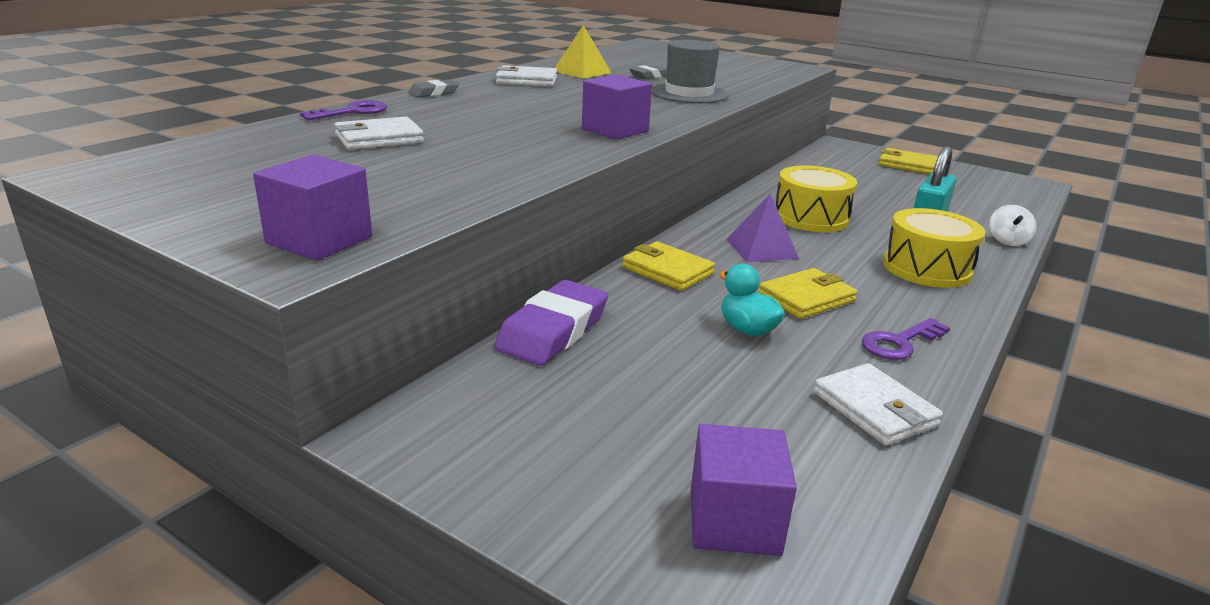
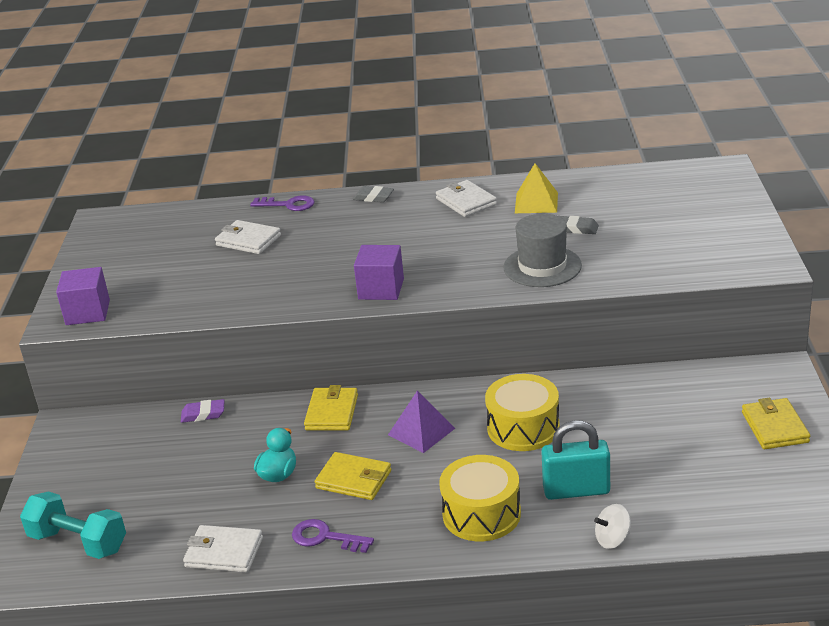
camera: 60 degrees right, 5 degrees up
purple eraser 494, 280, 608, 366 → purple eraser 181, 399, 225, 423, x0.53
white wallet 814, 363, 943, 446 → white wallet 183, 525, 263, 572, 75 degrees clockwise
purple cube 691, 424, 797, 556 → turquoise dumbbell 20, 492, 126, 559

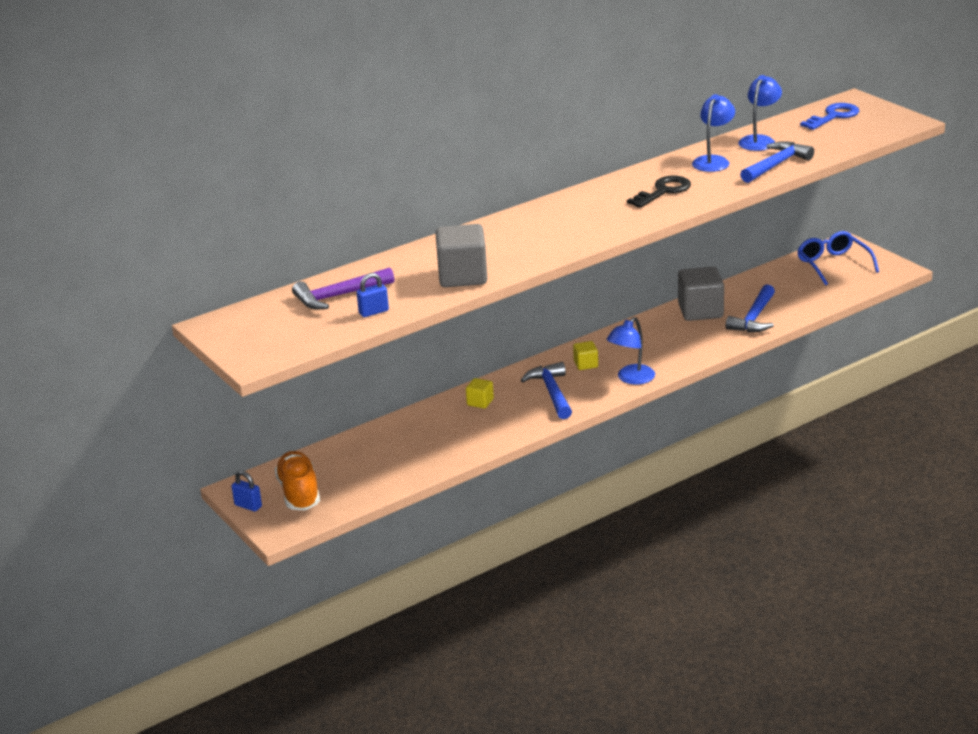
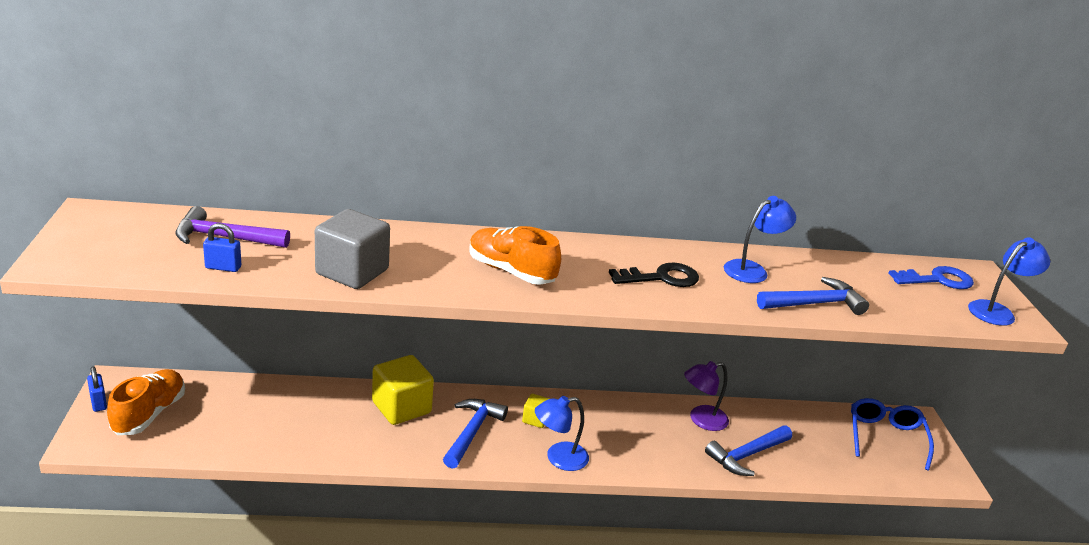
camera: 25 degrees right, 0 degrees up
blue lamp 738, 75, 782, 151 → blue lamp 968, 237, 1050, 326, shifted
grey cube 678, 267, 724, 321 → purple lamp 684, 361, 729, 431
yellow cube 466, 378, 494, 408 → yellow cube 372, 355, 434, 425, x2.01
- → orange shoe 469, 226, 561, 285

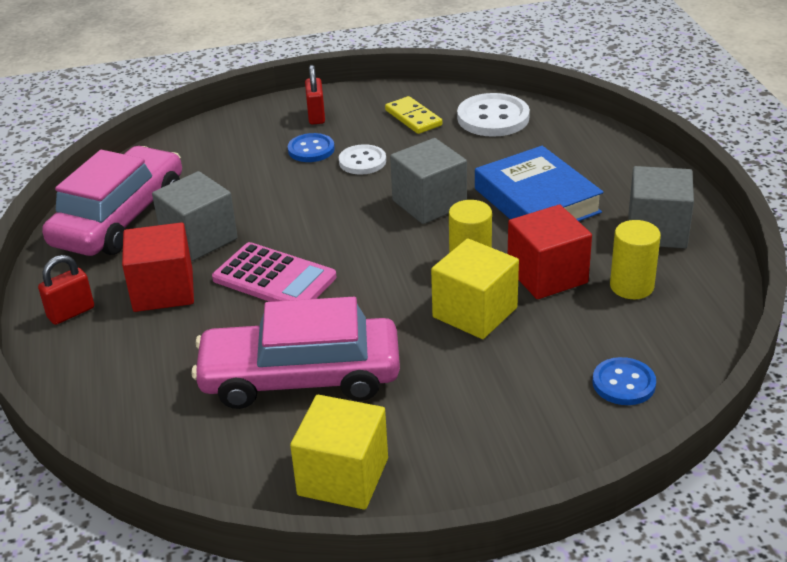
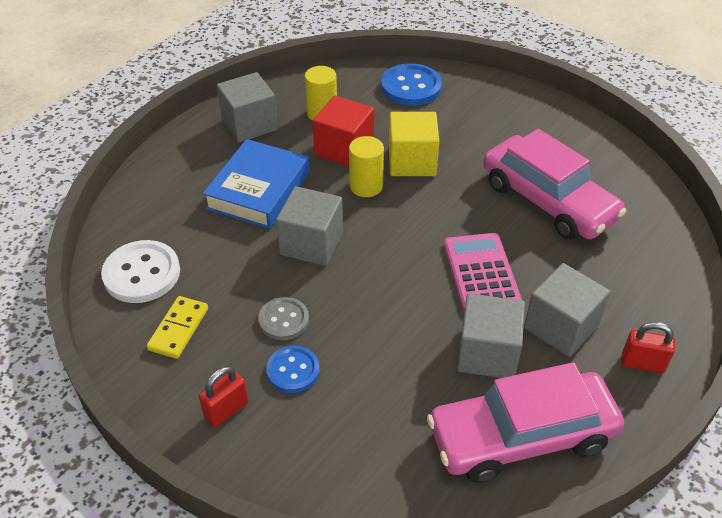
camera: 130 degrees left, 10 degrees up
white button 339, 144, 386, 175 → grey button 258, 297, 309, 340
red cube 122, 222, 194, 312 → grey cube 524, 263, 610, 357
blue button 593, 357, 656, 405 → blue button 381, 63, 442, 106, x1.59
yellow cube 290, 395, 388, 510 → -

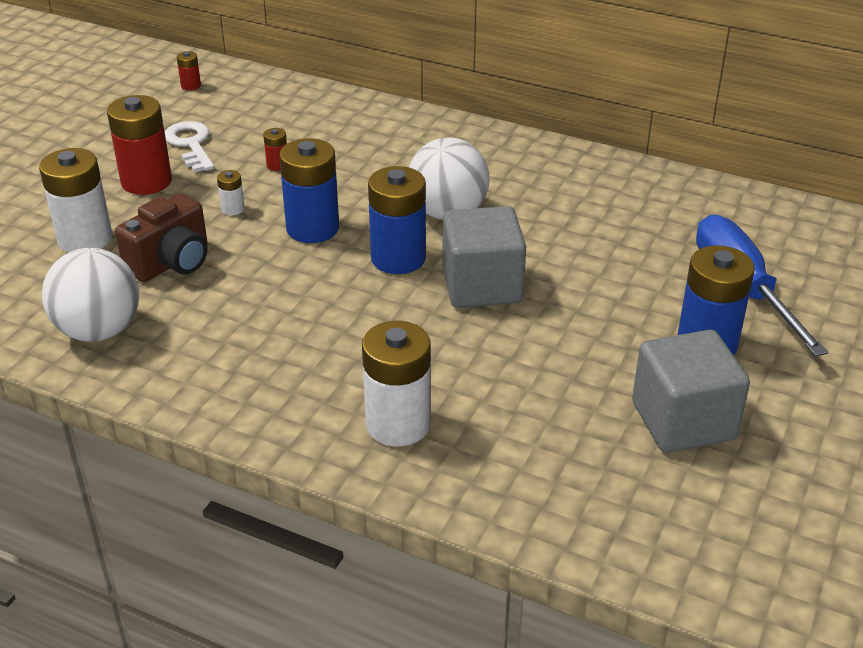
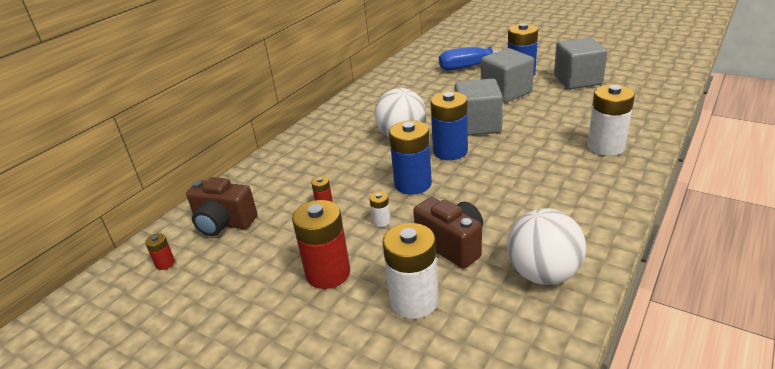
camera: 80 degrees left, 5 degrees down
white key 165, 121, 214, 173 → -
- → grey cube 481, 48, 534, 103
- → brown camera 186, 177, 257, 236

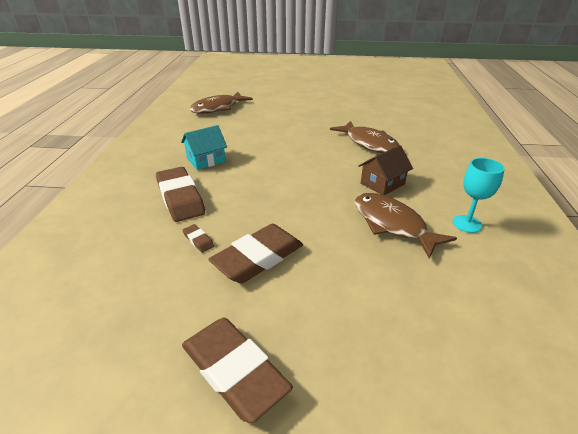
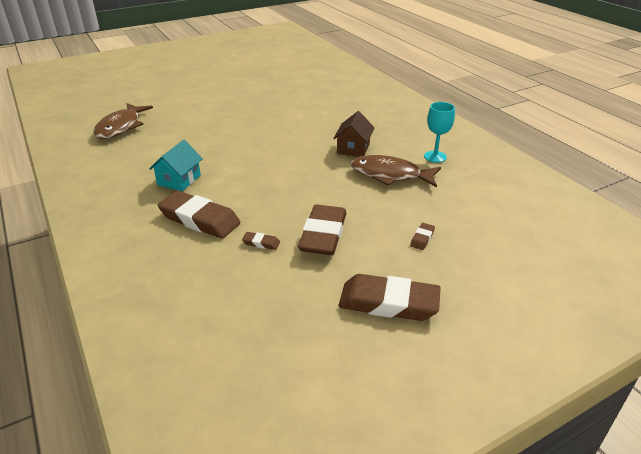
camera: 35 degrees left, 0 degrees up
brown fish 330, 121, 399, 153 → -
- → brown eraser 410, 223, 435, 250

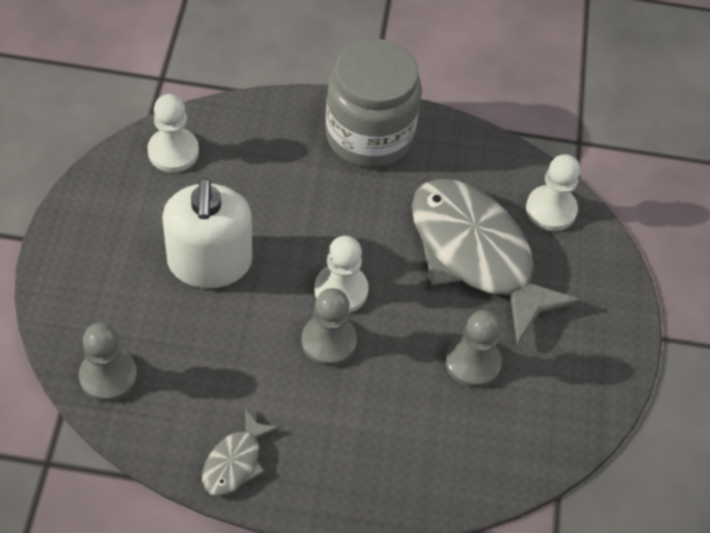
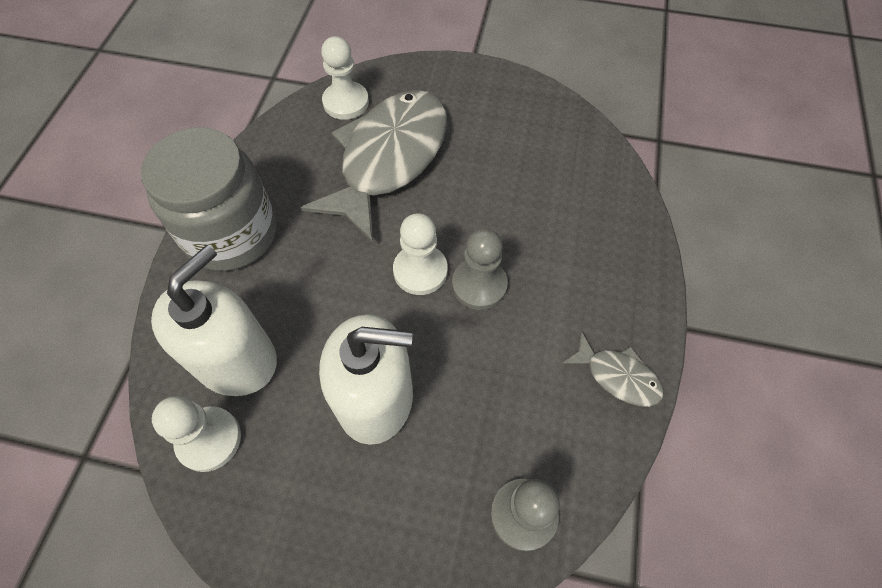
camera: 80 degrees left, 5 degrees up
grey fish 412, 179, 582, 345 → grey fish 301, 90, 447, 243, 150 degrees clockwise
grey pawn 446, 310, 502, 388 → -
- → white soap dispenser 151, 245, 277, 396

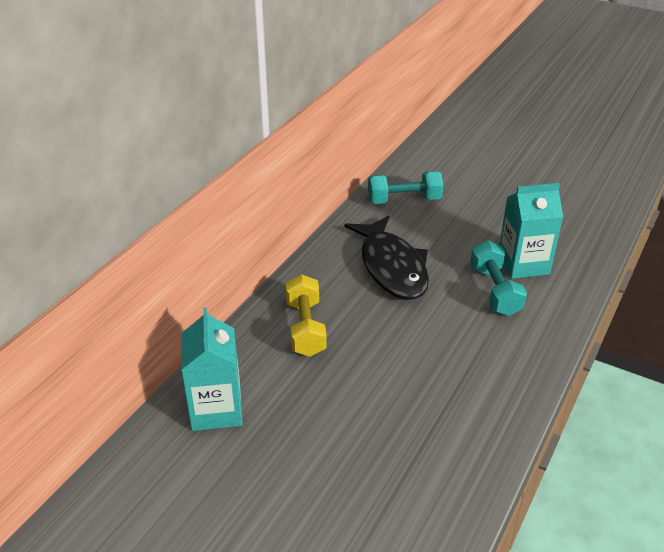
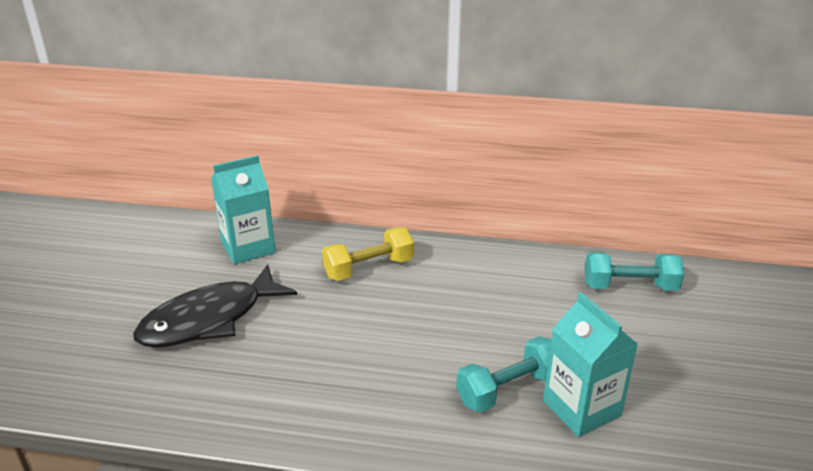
camera: 70 degrees right, 5 degrees down
turquoise dumbbell 368, 171, 443, 204 → turquoise dumbbell 585, 252, 684, 291, 60 degrees counterclockwise
black fish 345, 216, 429, 300 → black fish 133, 264, 297, 347, shifted

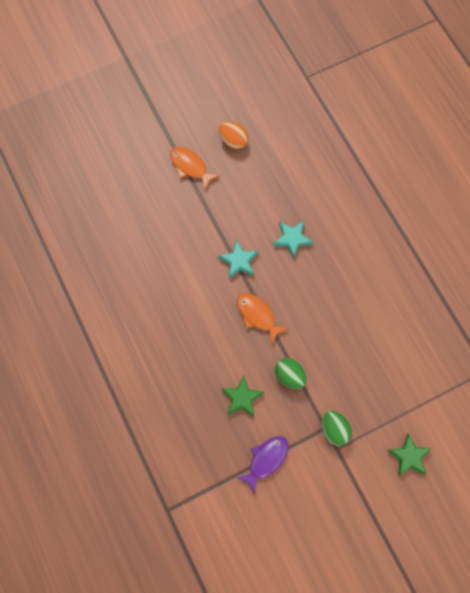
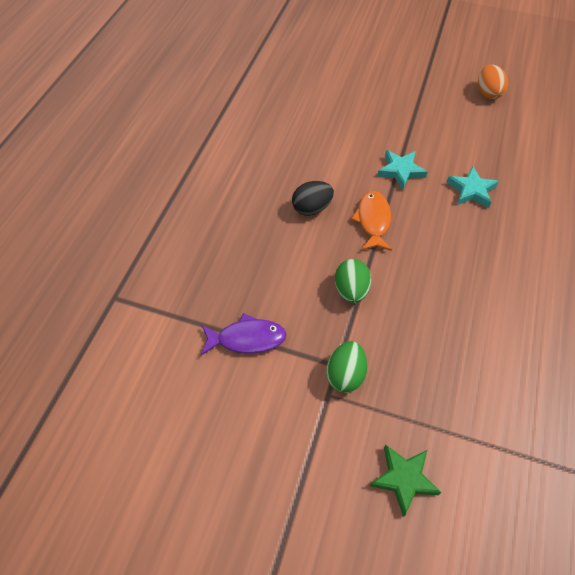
camera: 45 degrees right, 15 degrees down
orange fish 170, 147, 220, 189 → -
green star 222, 376, 264, 417 → -
- → black egg 292, 181, 334, 216

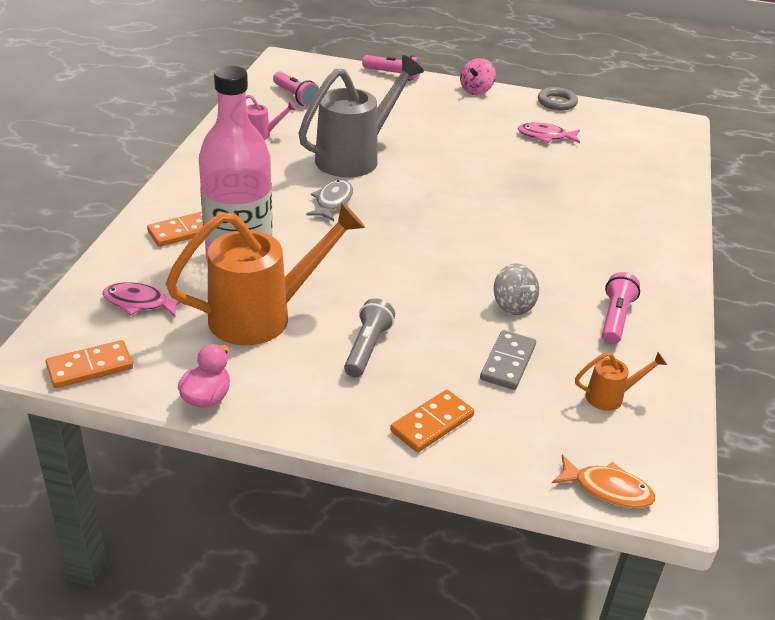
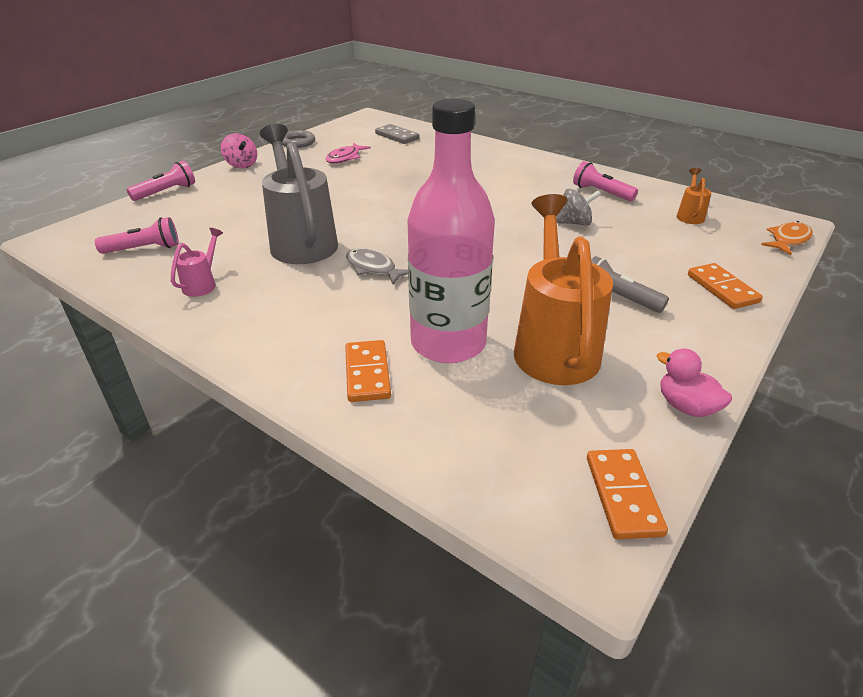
camera: 65 degrees left, 0 degrees up
pink fish 103, 282, 181, 317 → -
grey domino 480, 330, 536, 390 → grey domino 375, 124, 420, 144, shifted

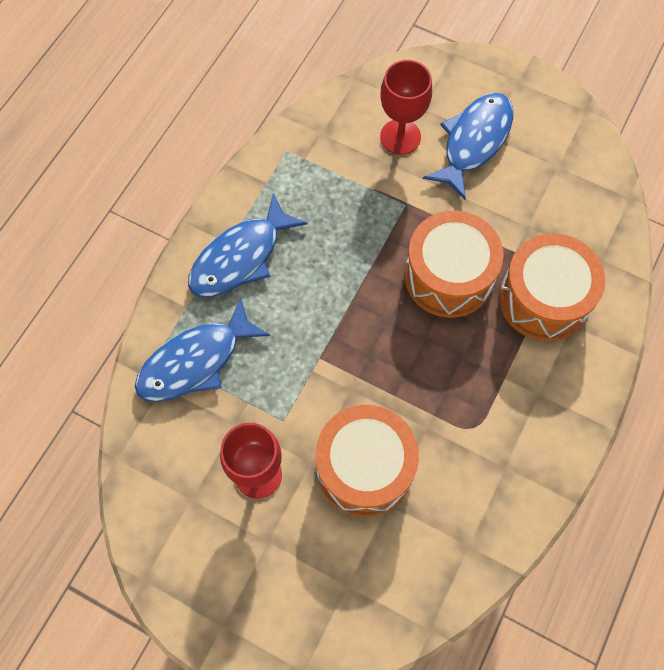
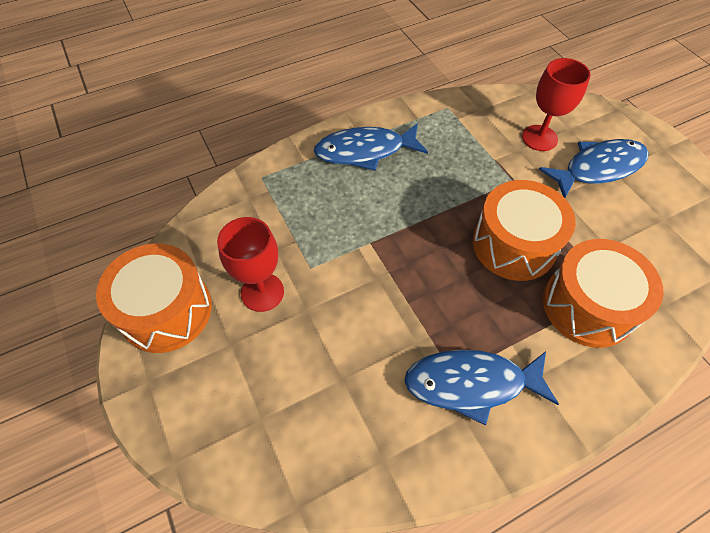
camera: 35 degrees right, 10 degrees down
blue fish 135, 297, 270, 402 → blue fish 404, 350, 559, 426, shifted
orange drum 316, 405, 419, 517 → orange drum 96, 244, 212, 353, shifted

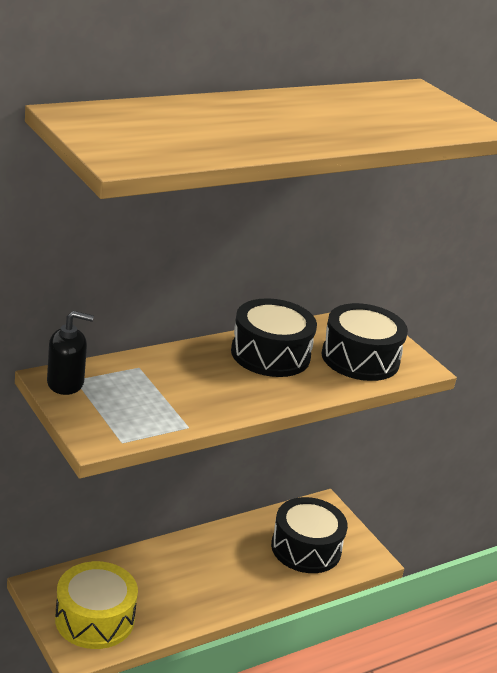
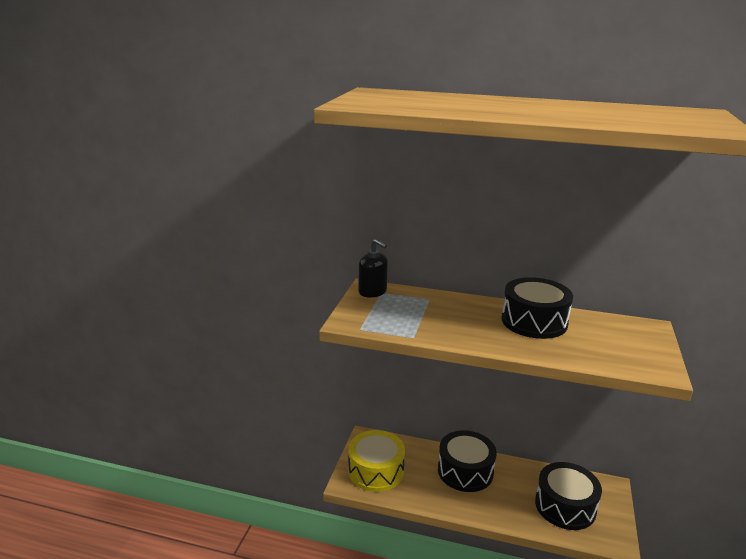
camera: 50 degrees right, 5 degrees down
black drum 322, 303, 408, 381 → black drum 438, 430, 497, 492, shifted

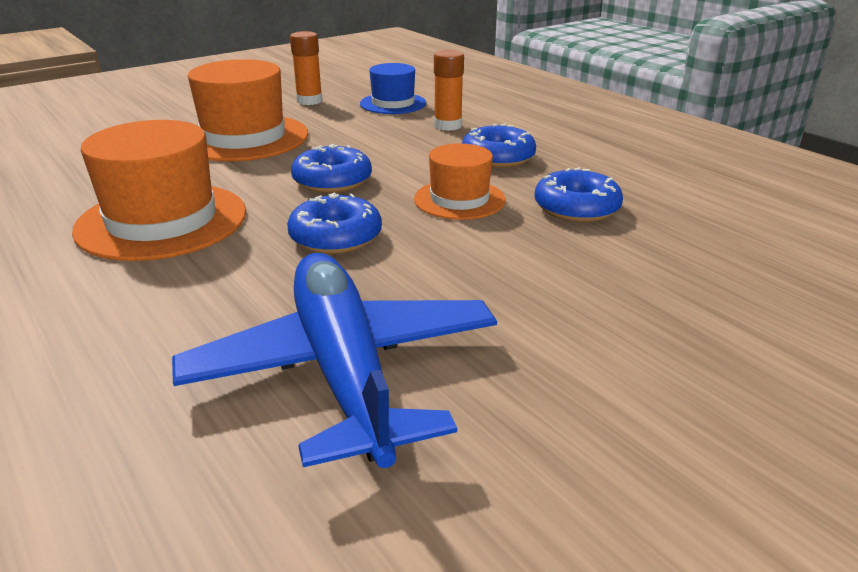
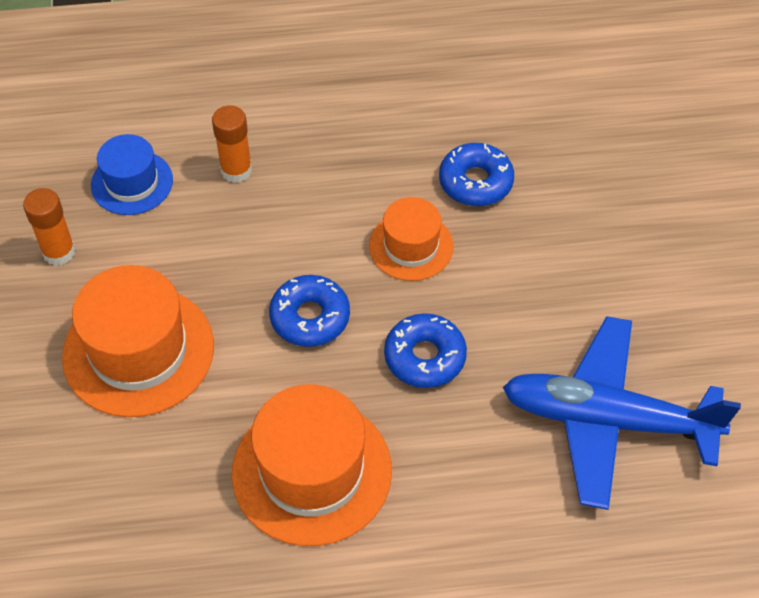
camera: 60 degrees left, 25 degrees up
blue donut 462, 124, 536, 168 → -

